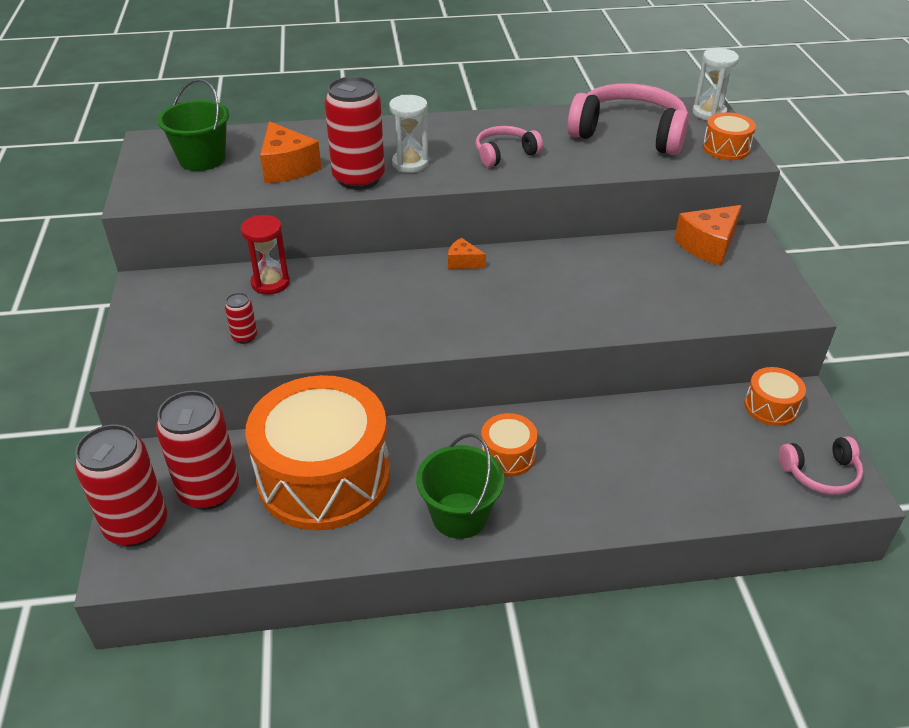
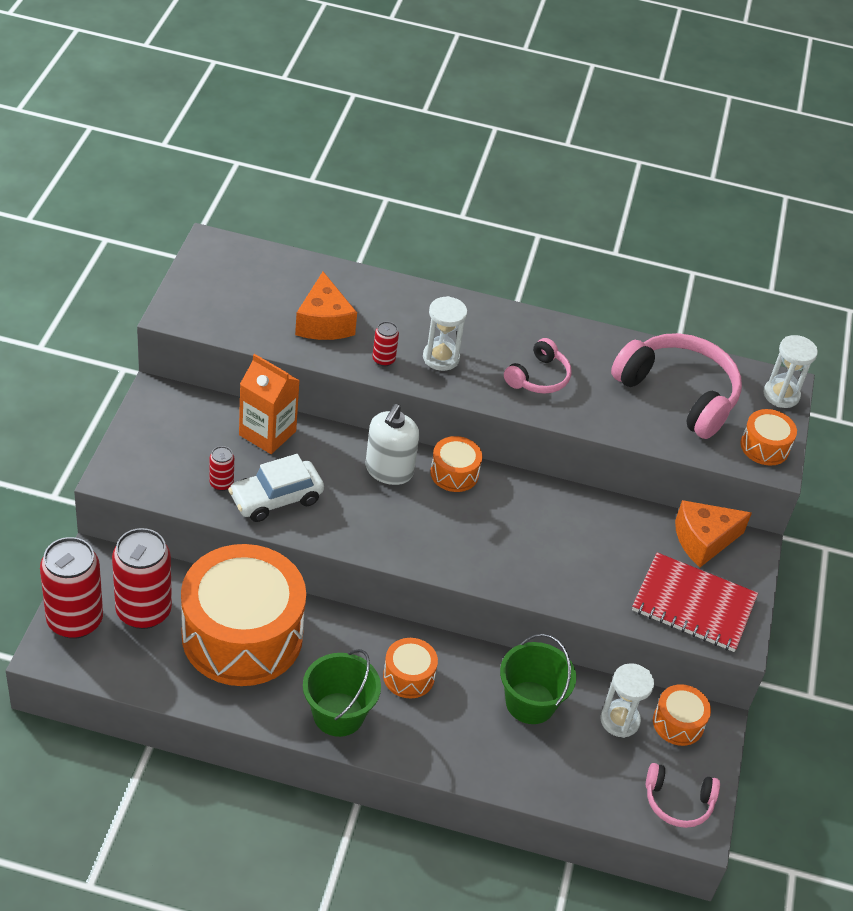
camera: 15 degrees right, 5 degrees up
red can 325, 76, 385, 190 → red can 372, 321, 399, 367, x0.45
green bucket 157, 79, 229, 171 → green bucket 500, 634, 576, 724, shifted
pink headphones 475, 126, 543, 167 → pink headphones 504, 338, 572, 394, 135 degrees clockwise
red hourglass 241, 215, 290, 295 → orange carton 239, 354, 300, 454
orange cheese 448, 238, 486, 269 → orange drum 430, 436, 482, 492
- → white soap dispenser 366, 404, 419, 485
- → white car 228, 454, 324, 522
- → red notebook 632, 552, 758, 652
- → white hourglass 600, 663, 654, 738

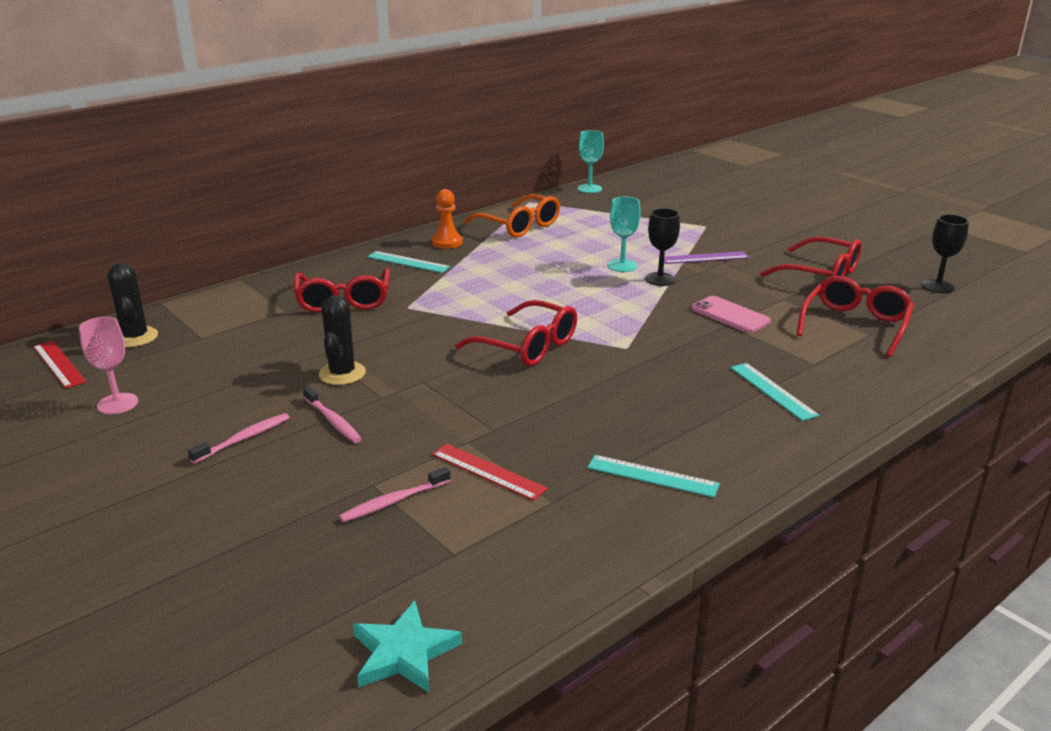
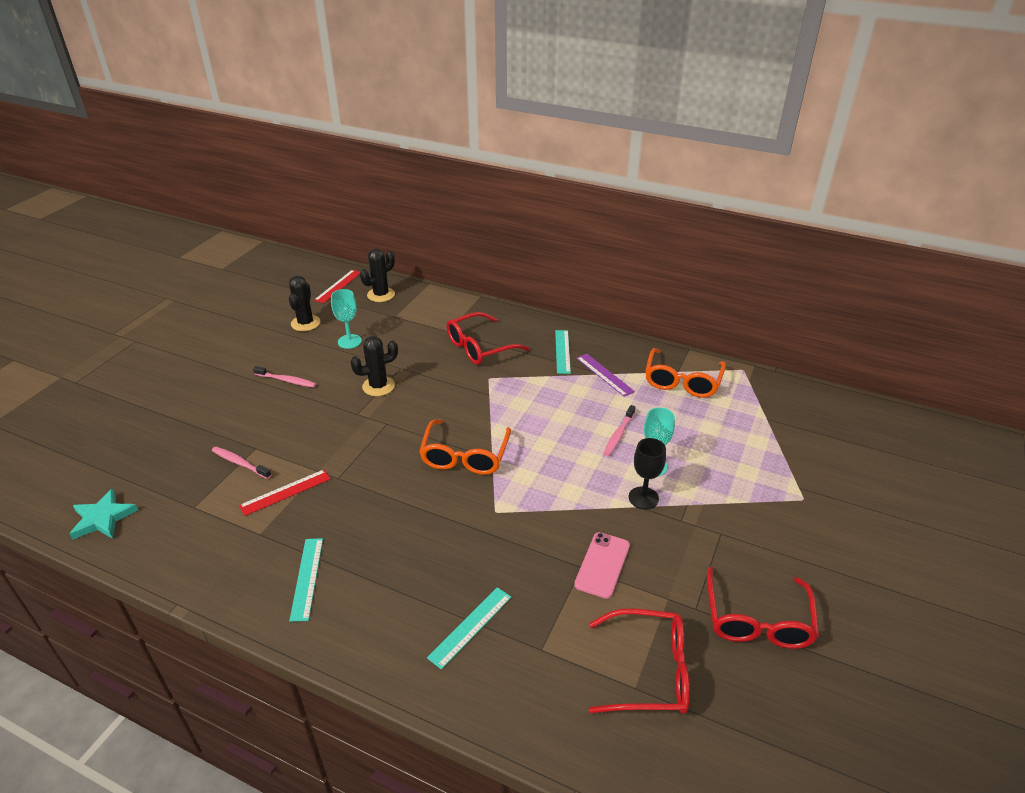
camera: 65 degrees right, 10 degrees up
turquoise goblet 578, 130, 604, 193 → turquoise goblet 331, 289, 362, 349, shifted
orange pawn 432, 189, 463, 249 → -
black goblet 922, 214, 969, 293 → -
purple ruler 664, 251, 749, 264 → purple ruler 576, 353, 635, 397, shifted
red glasses 455, 300, 577, 366 → orange glasses 419, 420, 511, 475
pink goblet 79, 317, 138, 414 → black cactus 289, 276, 320, 331
pink toothbrush 303, 386, 362, 443 → pink toothbrush 603, 405, 636, 456, shifted
red ruler 432, 444, 548, 501 → red ruler 239, 470, 331, 516, 45 degrees clockwise

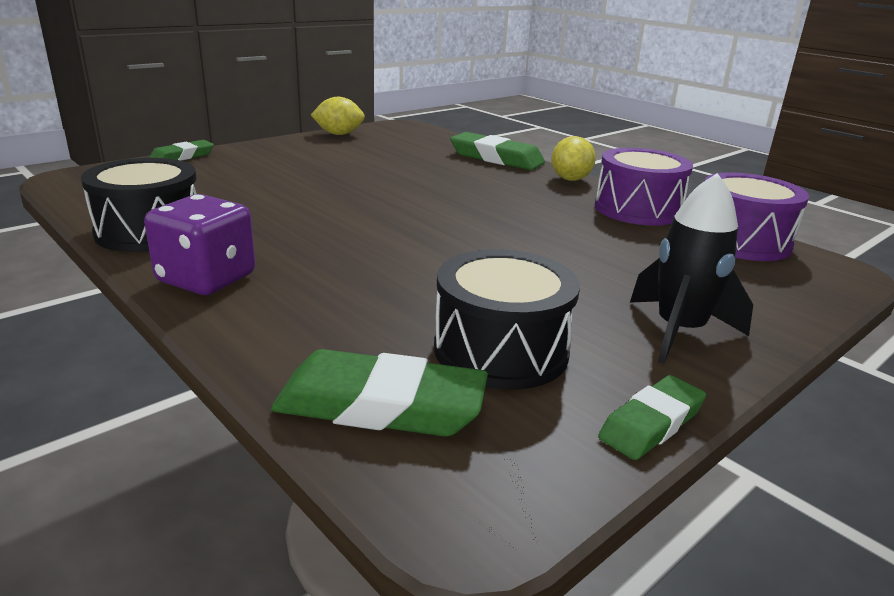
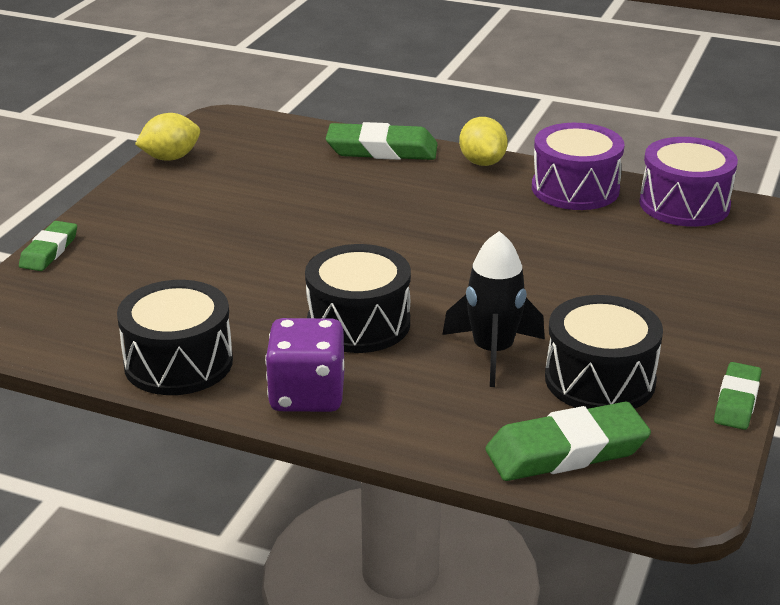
camera: 25 degrees left, 5 degrees up
black rocket 630, 173, 753, 363 → black rocket 442, 231, 545, 387, shifted
- → black drum 305, 244, 411, 353

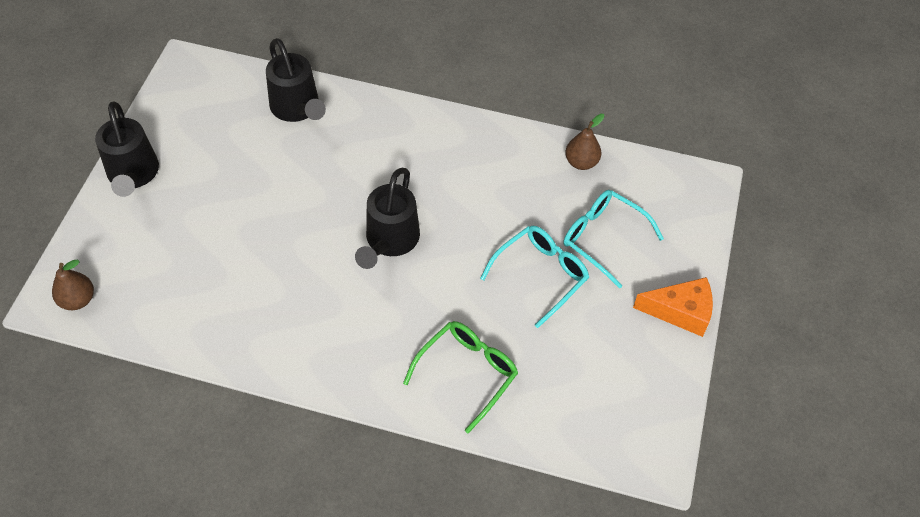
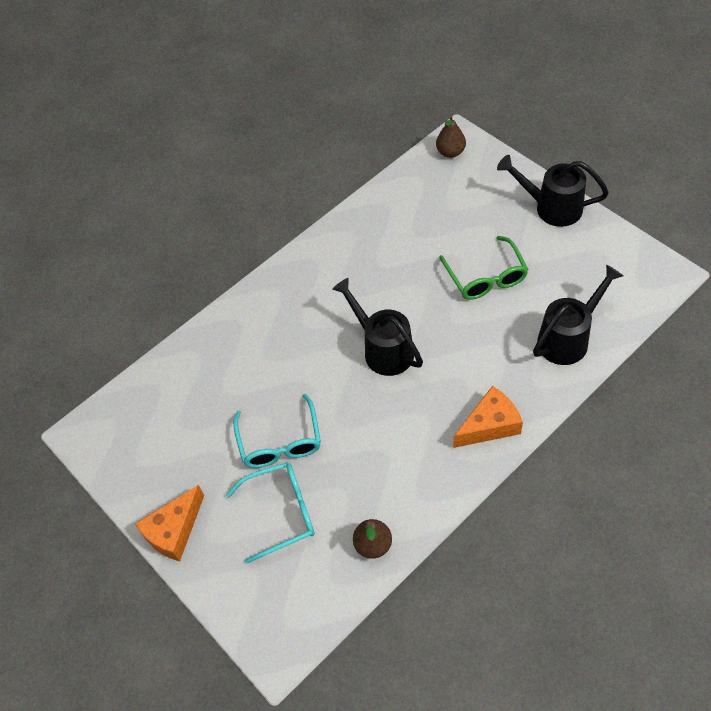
camera: 130 degrees right, 0 degrees up
black watering can 266, 38, 326, 122 → black watering can 533, 264, 623, 365, 135 degrees clockwise
green glasses 403, 321, 518, 433 → green glasses 439, 236, 528, 300, shifted
- → orange cheese 453, 386, 523, 448

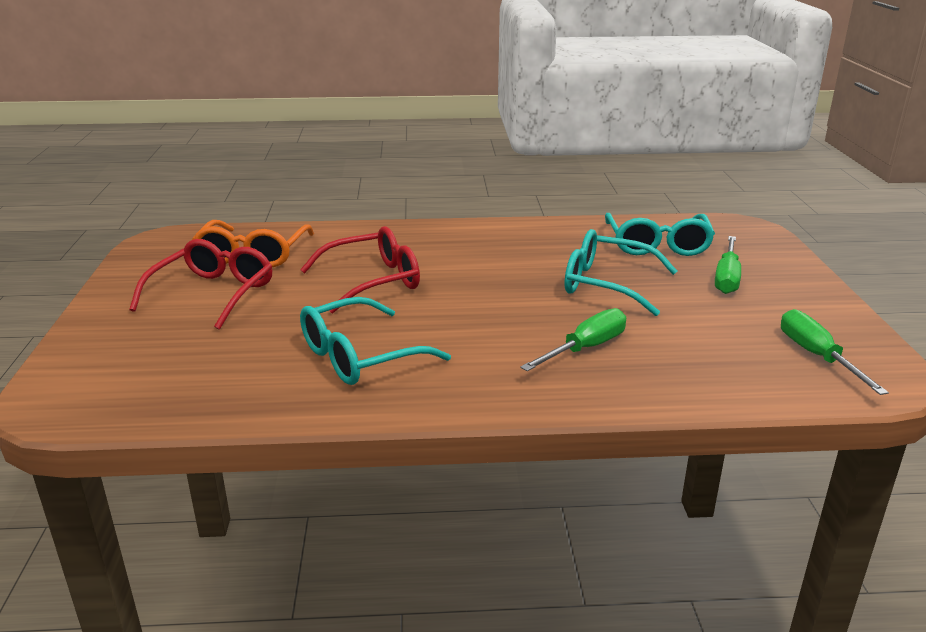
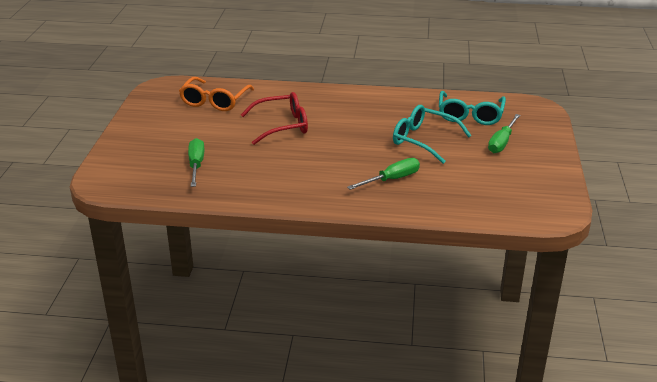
camera: 10 degrees right, 5 degrees up
red glasses 129, 239, 273, 330 → -
turquoise glasses 300, 297, 451, 385 → -
green screwdriver 781, 309, 889, 395 → green screwdriver 188, 138, 204, 187, shifted

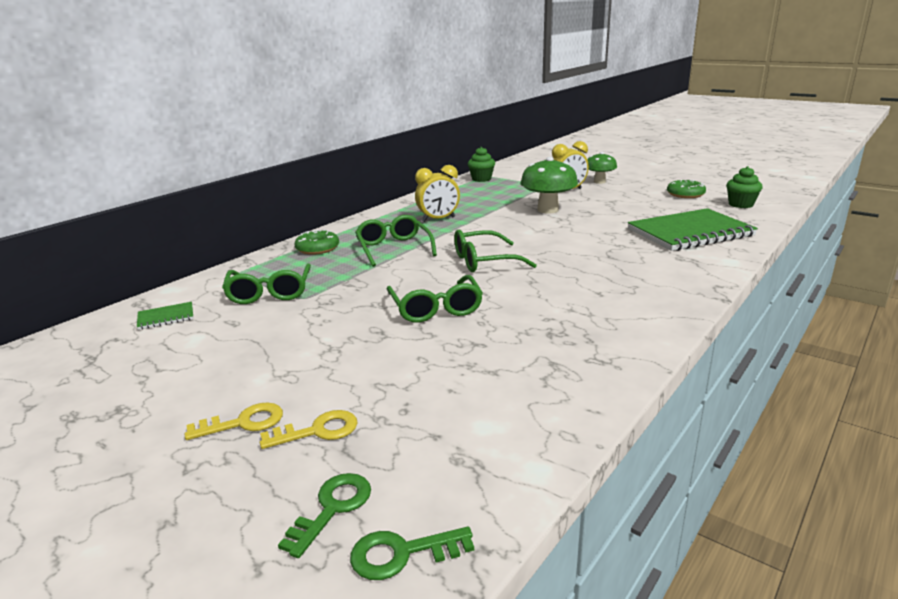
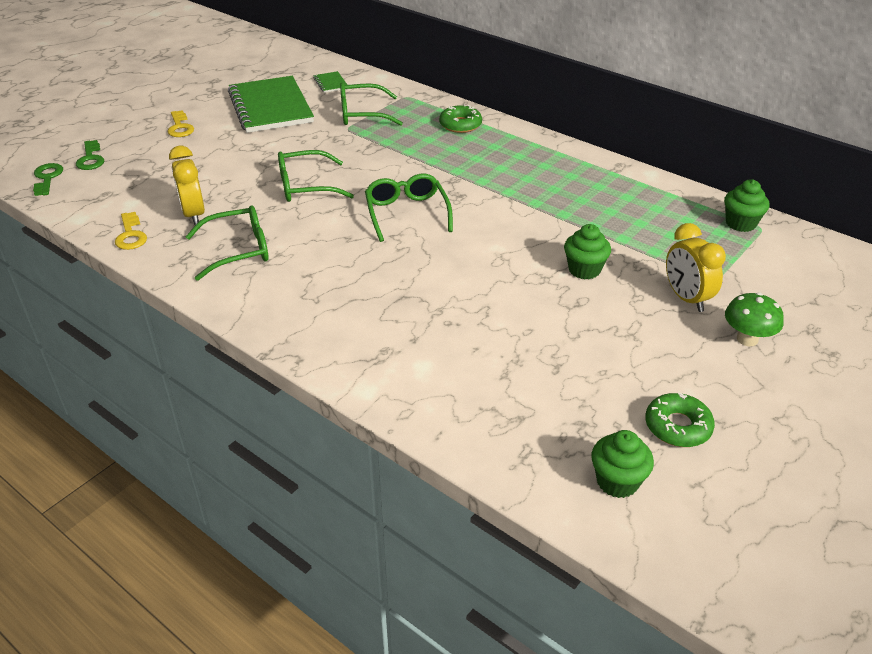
camera: 90 degrees right, 15 degrees up
green mushroom 521, 157, 578, 214 → green cupcake 564, 224, 611, 279
yellow clock 415, 165, 460, 222 → yellow clock 169, 146, 205, 225, shifted
green notebook 628, 208, 758, 251 → green notebook 228, 76, 314, 133, shifted
green glasses 355, 215, 437, 267 → green glasses 185, 205, 269, 281, shifted
yellow key 260, 410, 358, 449 → yellow key 115, 212, 147, 250, shifted
green key 278, 473, 371, 558 → green key 76, 140, 104, 170, 45 degrees clockwise

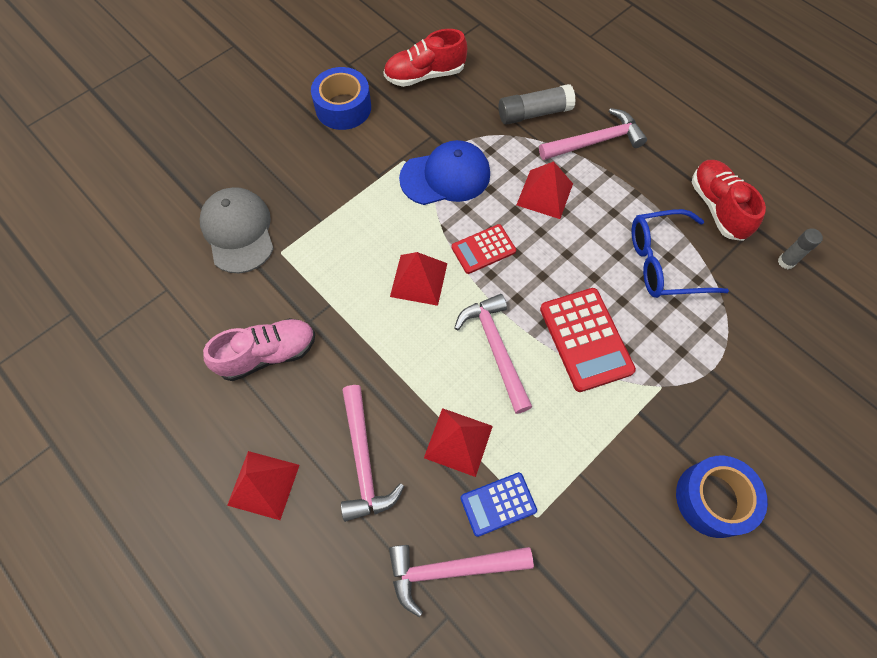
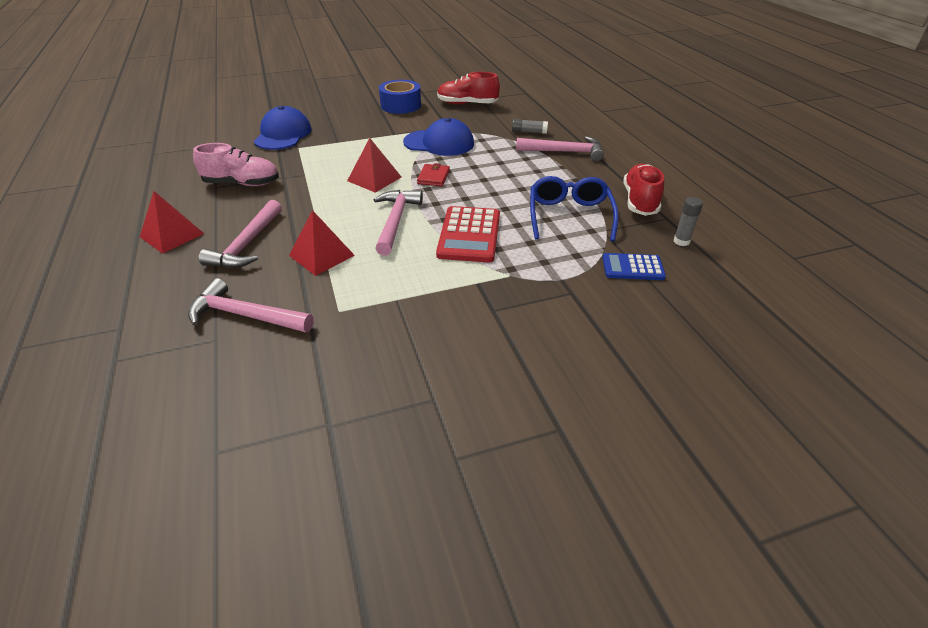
camera: 25 degrees right, 25 degrees down
grey glue stick 498, 84, 576, 125 → grey glue stick 512, 119, 548, 134, x0.61
red pyramid 516, 161, 573, 219 → -
grey cap 200, 187, 274, 273 → blue cap 254, 106, 312, 150
blue glasses 632, 209, 729, 298 → blue glasses 530, 176, 619, 241, 75 degrees clockwise
red calculator 452, 224, 516, 274 → red wallet 417, 163, 450, 186
blue tape 676, 456, 768, 538 → -
blue calculator 461, 472, 537, 537 → blue calculator 602, 253, 666, 280, shifted

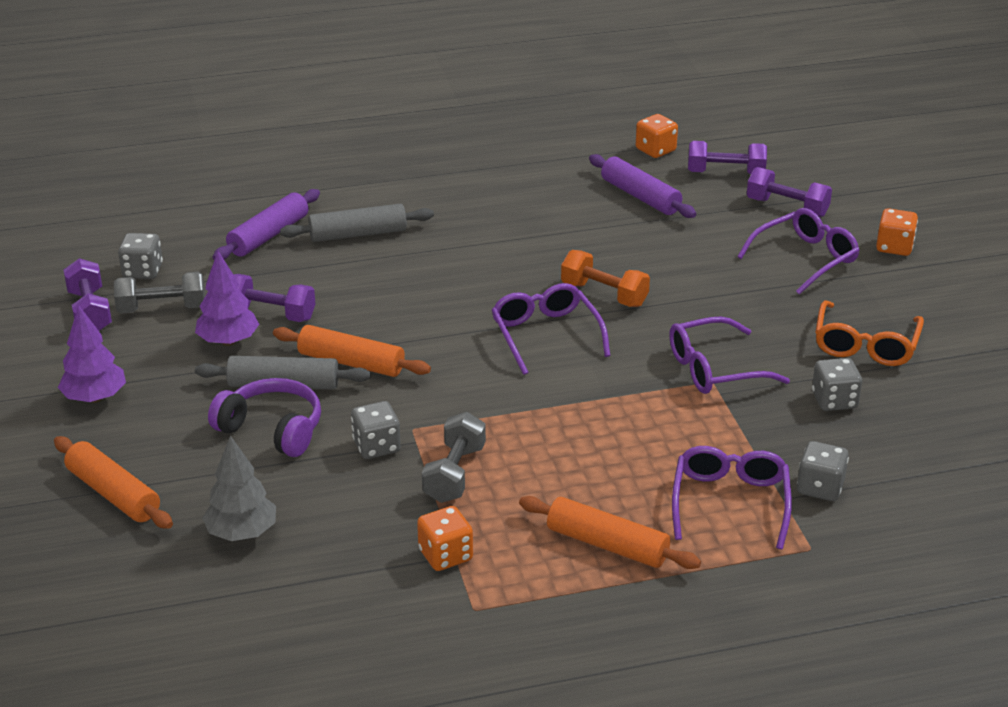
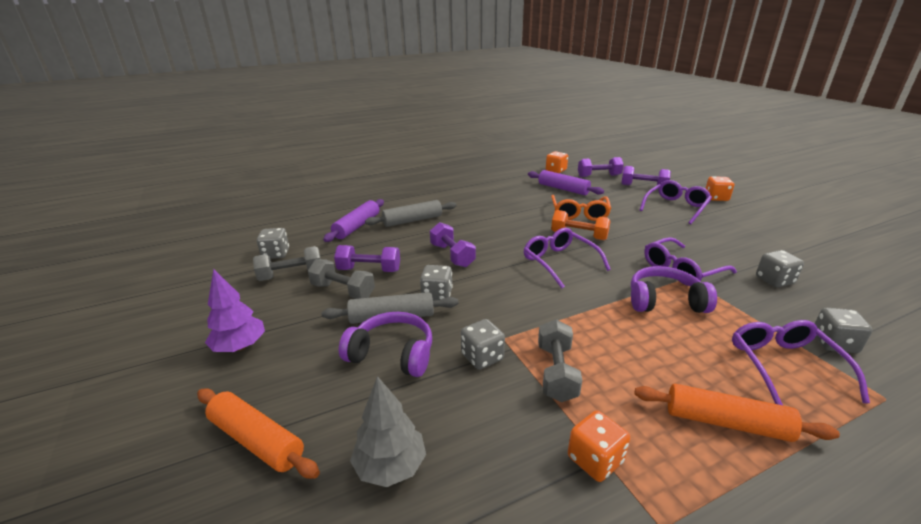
camera: 10 degrees left, 5 degrees down
purple tree 195, 251, 259, 346 → grey dumbbell 308, 259, 375, 299
purple dumbbell 63, 258, 112, 331 → purple dumbbell 430, 222, 476, 267, shifted
orange glasses 815, 300, 924, 366 → orange glasses 551, 195, 611, 221, shifted
orange rolling pin 273, 325, 431, 377 → grey dice 420, 265, 453, 301
- → purple headphones 631, 266, 717, 313

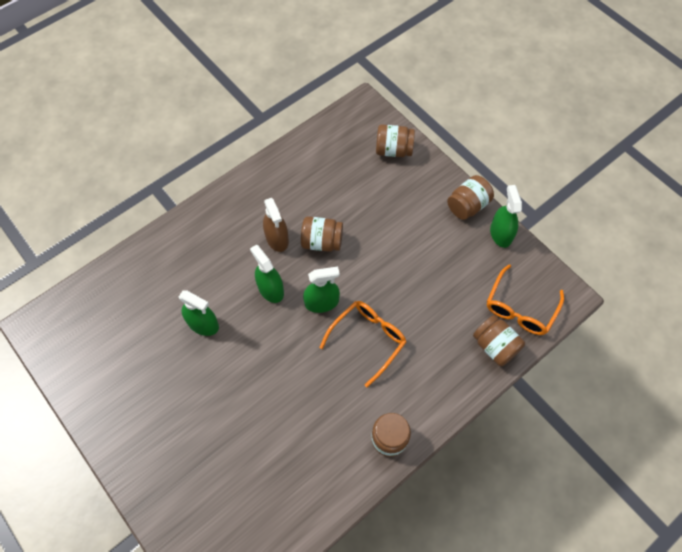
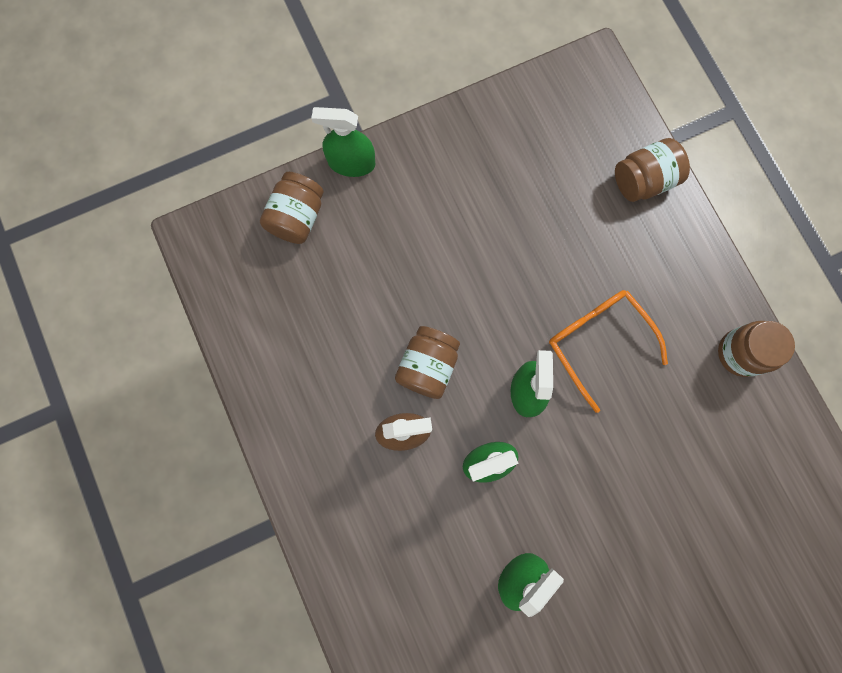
camera: 75 degrees left, 15 degrees up
brown jar 447, 175, 494, 220 → -
green spray bottle 490, 185, 522, 248 → green spray bottle 311, 107, 375, 177, shifted
orange glasses 487, 264, 564, 335 → -

